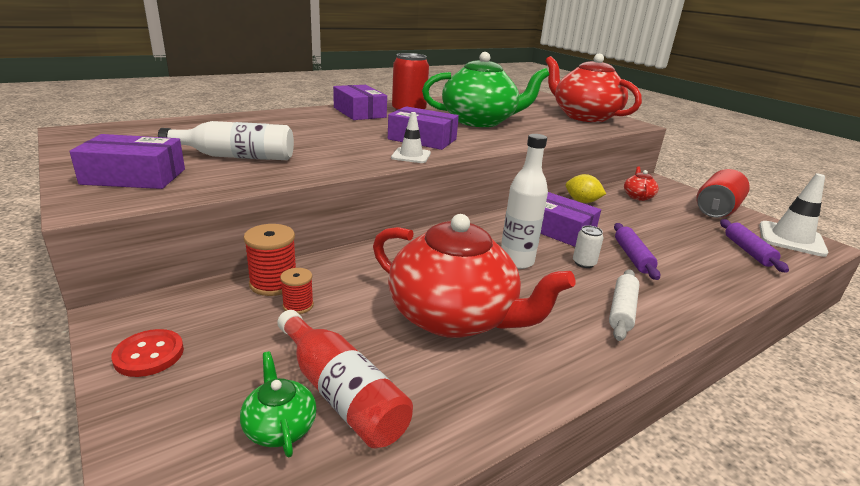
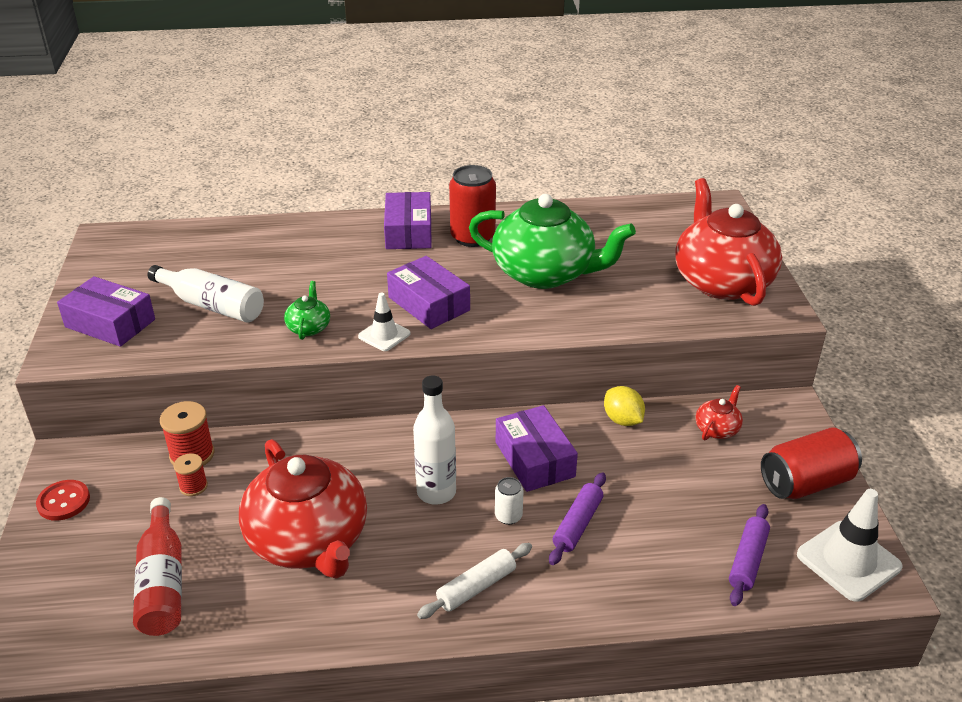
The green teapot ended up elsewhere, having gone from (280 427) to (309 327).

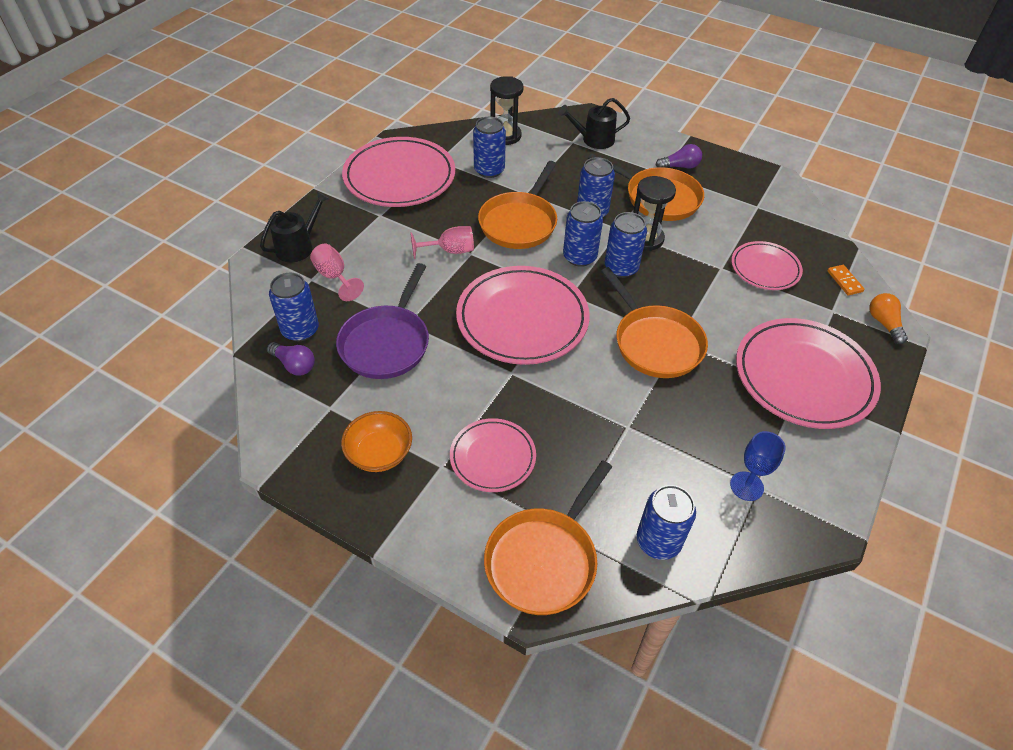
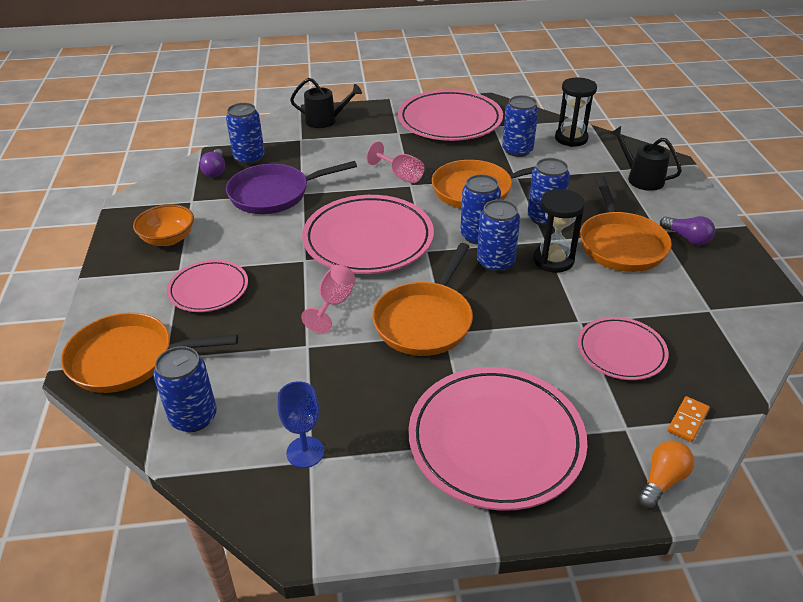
The pink goblet ended up elsewhere, having gone from (334 277) to (334 303).

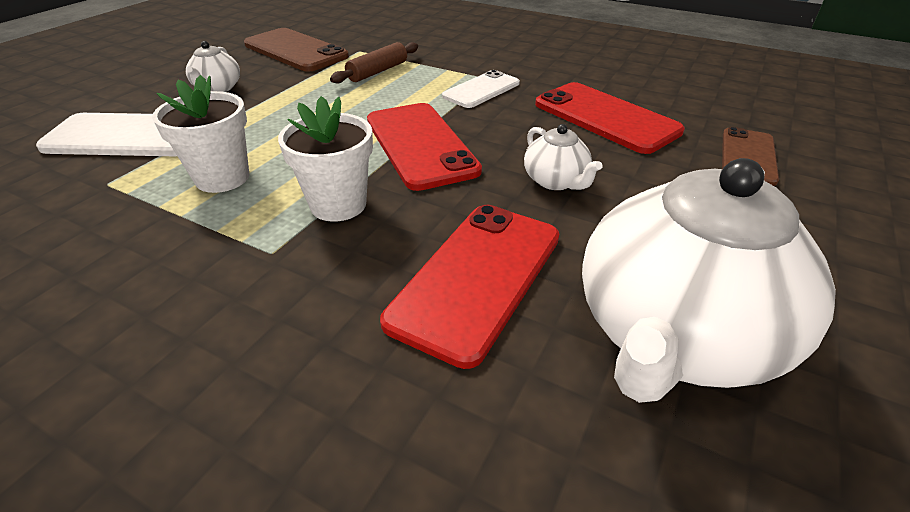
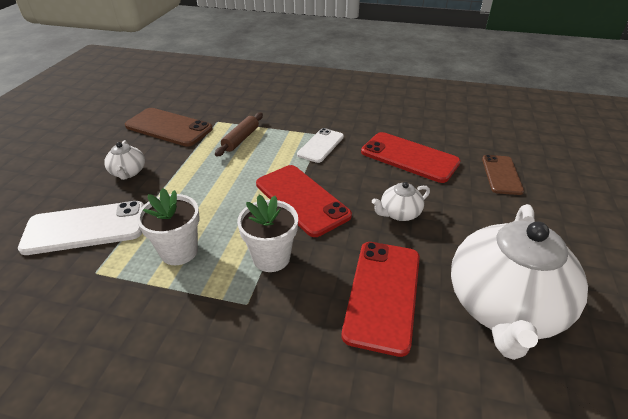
The white teapot at (556 181) ended up facing another way, 105 degrees clockwise from before.

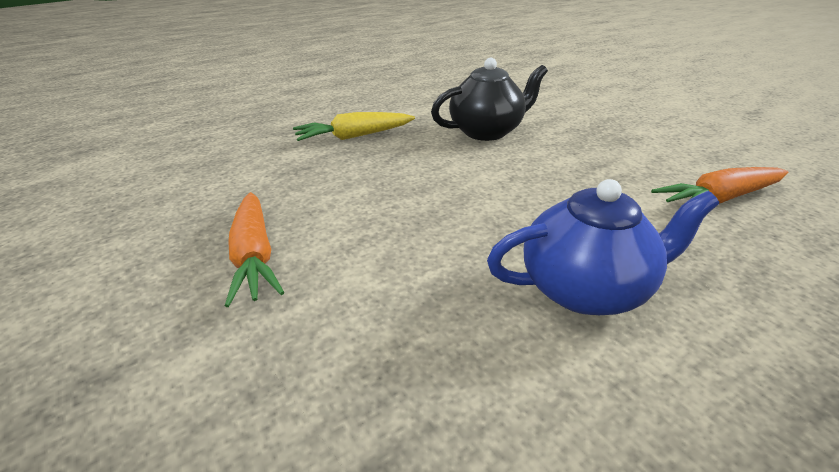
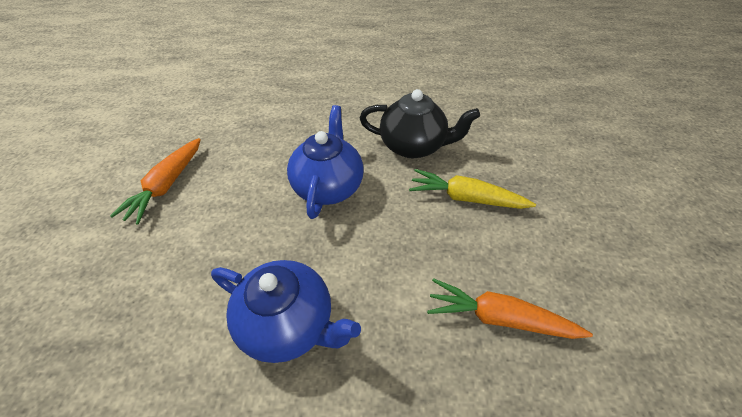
The yellow carrot ended up elsewhere, having gone from (355 136) to (466 198).
The second view gained the blue teapot at (328 186).

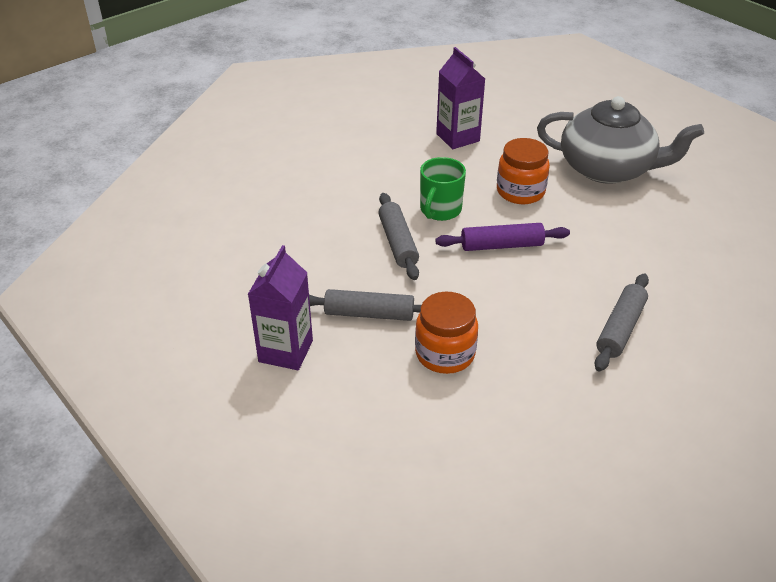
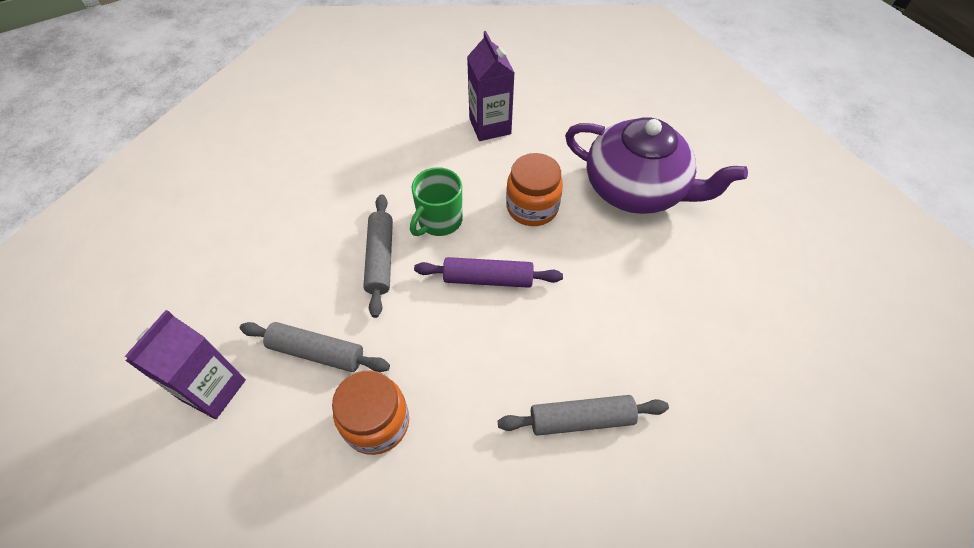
What was the grey teapot at (607 168) turned into the purple teapot at (636 188).
The grey rolling pin at (620 329) ended up facing another way, 45 degrees clockwise from before.

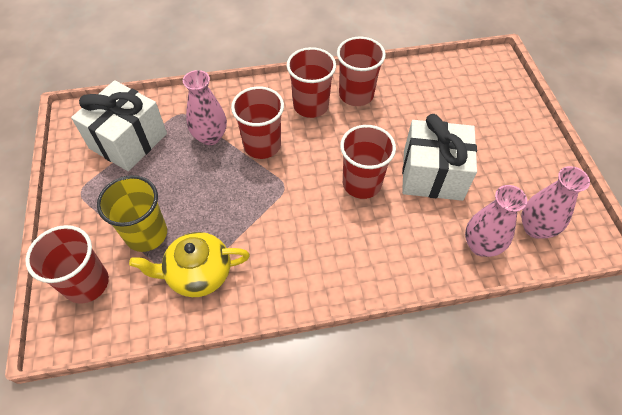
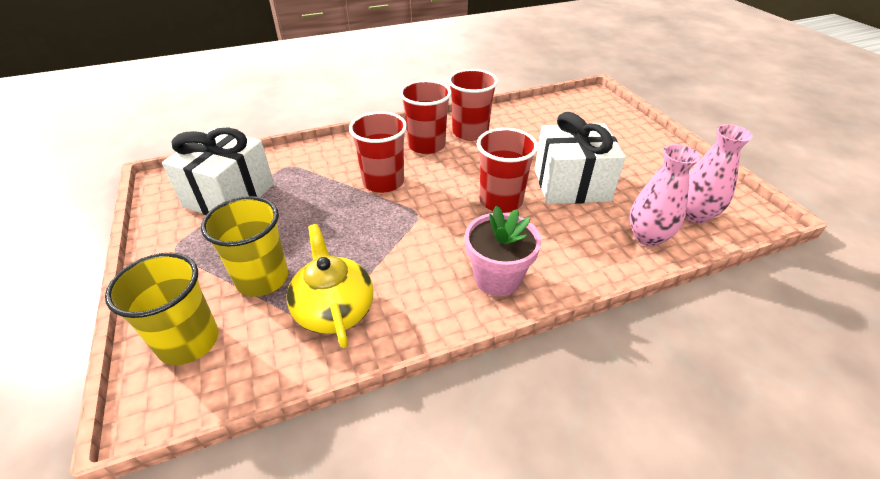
The second view lost the pink vase at (210 137).
What was the red cup at (86 283) turned into the yellow cup at (189 341).
The yellow teapot at (198 273) ended up facing another way, 90 degrees clockwise from before.
The second view gained the pink flower pot at (497 278).

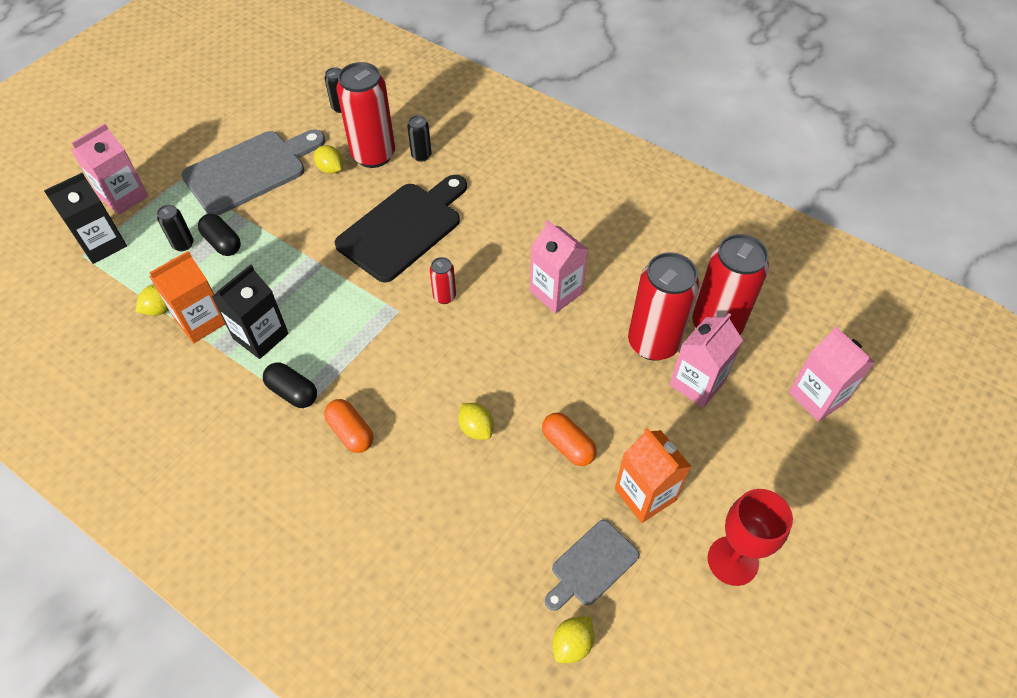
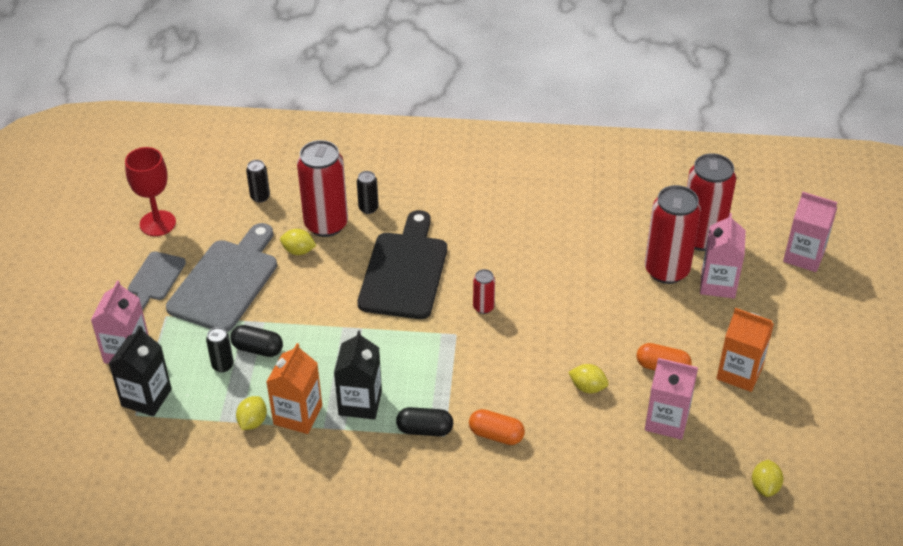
The pink carton ended up elsewhere, having gone from (556 292) to (667 421).
The red goblet ended up elsewhere, having gone from (732 560) to (157 223).
The grey cutting board ended up elsewhere, having gone from (591 565) to (155 279).

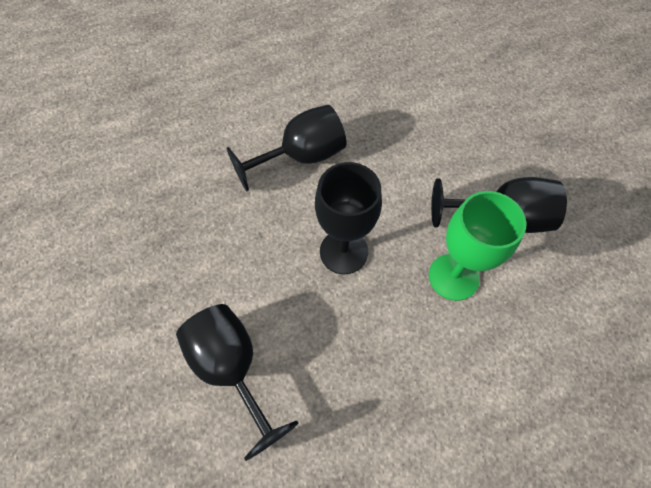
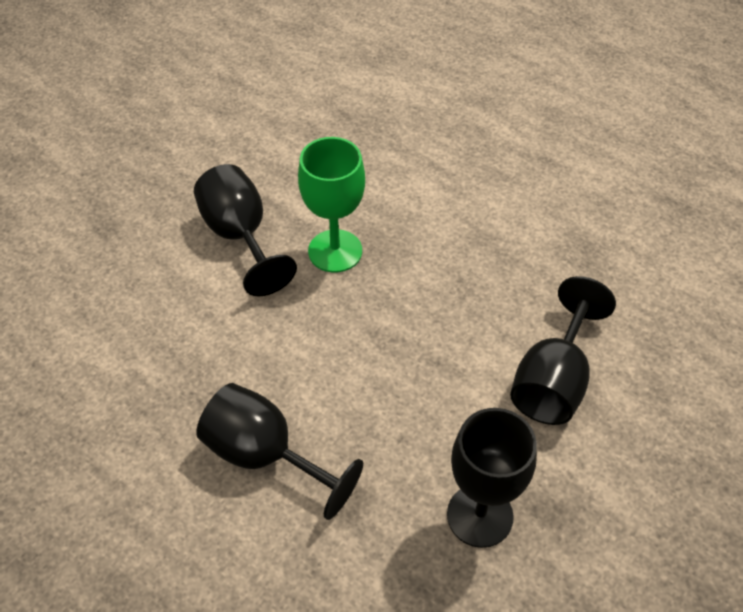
The black goblet ended up elsewhere, having gone from (344 251) to (480 515).

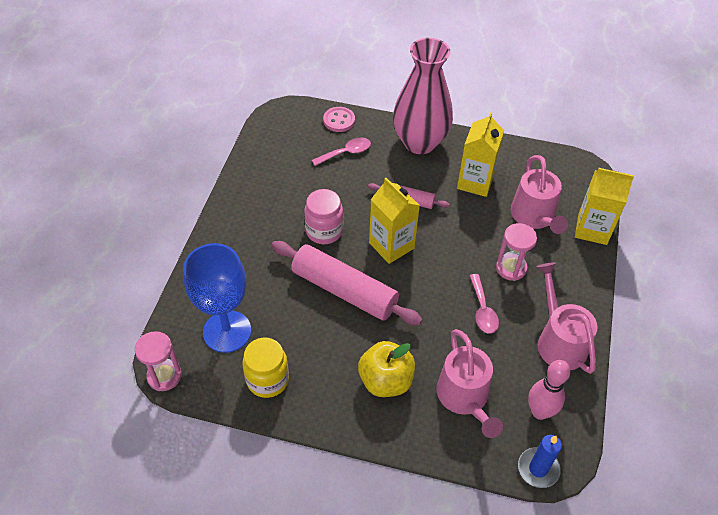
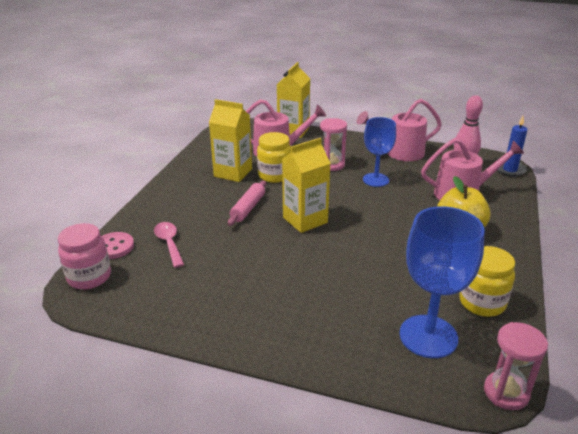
The second view lost the pink vase at (419 142).
The pink jar ended up elsewhere, having gone from (324 231) to (89 277).
The second view lost the pink rolling pin at (344 291).
Where the pink spoon stood at (482 310), the blue goblet came to stand at (376 180).
The second view gained the yellow jar at (274 175).

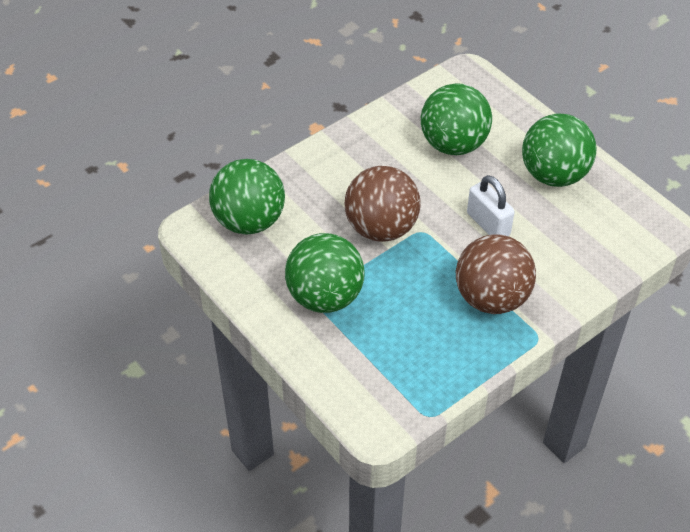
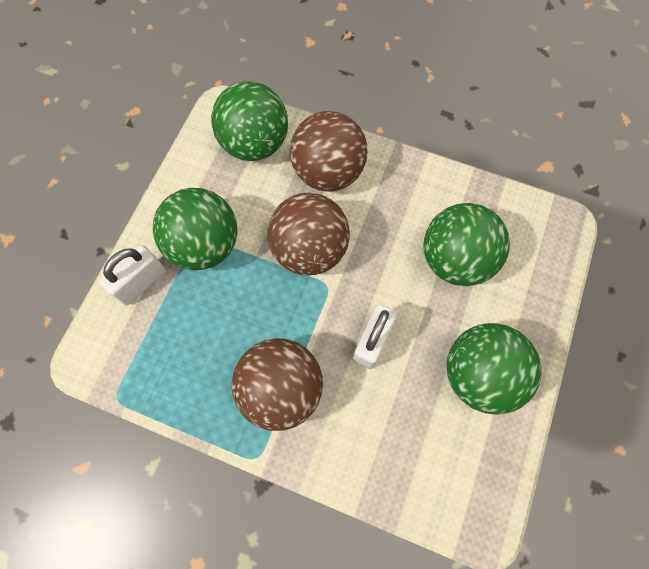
The second view gained the brown ball at (328 172).
The second view gained the white padlock at (141 282).

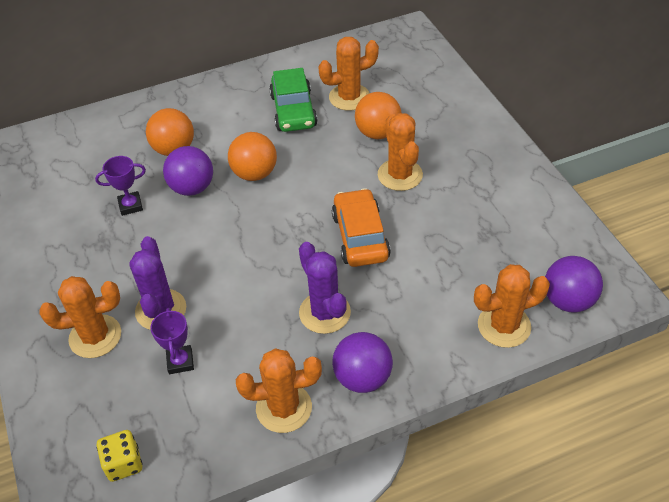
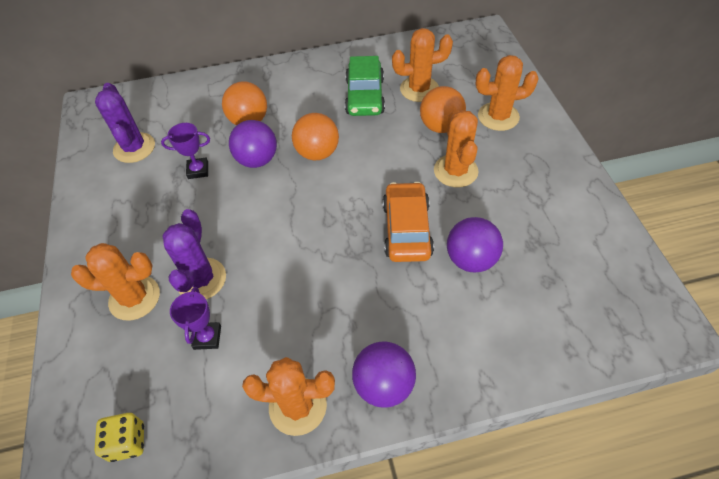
The purple cactus ended up elsewhere, having gone from (324 313) to (134 148).
The purple ball ended up elsewhere, having gone from (568 300) to (470 259).
The orange cactus ended up elsewhere, having gone from (504 326) to (498 117).

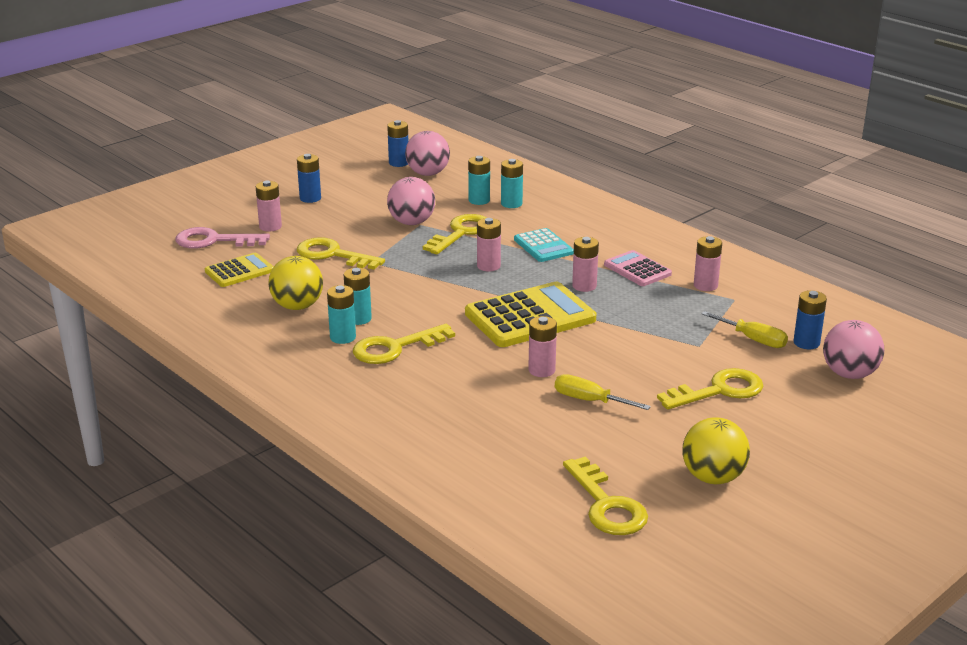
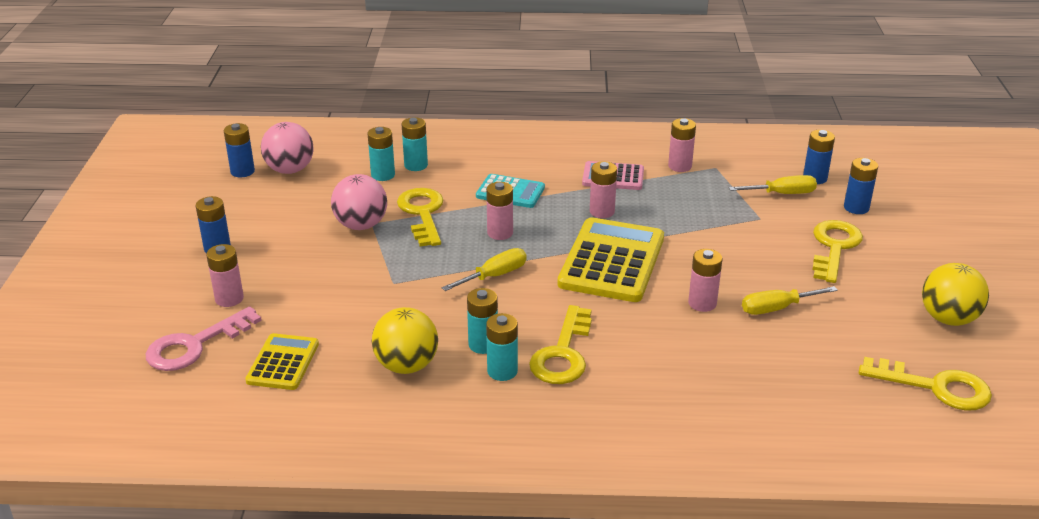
The second view lost the yellow key at (332 255).
The second view lost the pink ball at (849 374).
The second view gained the blue battery at (856 208).
The second view gained the yellow screwdriver at (494 276).

